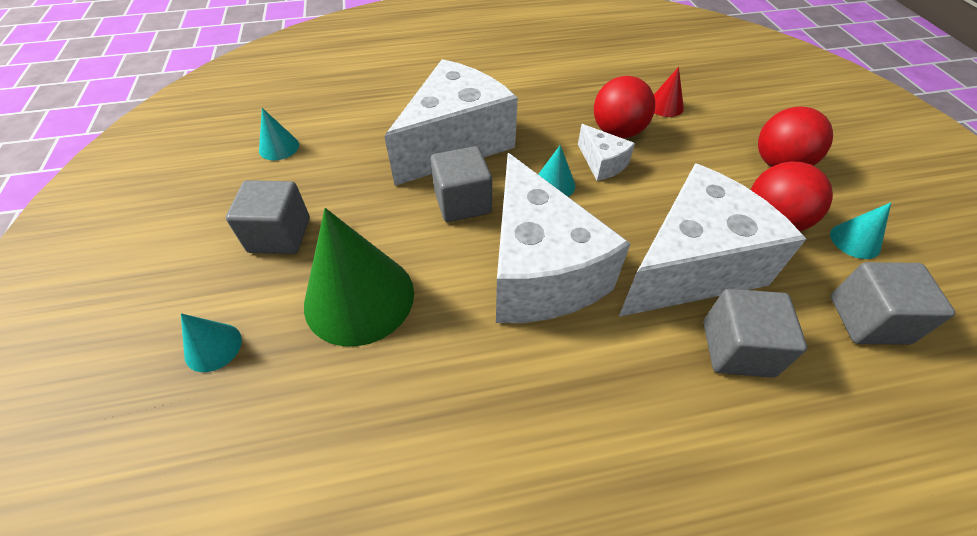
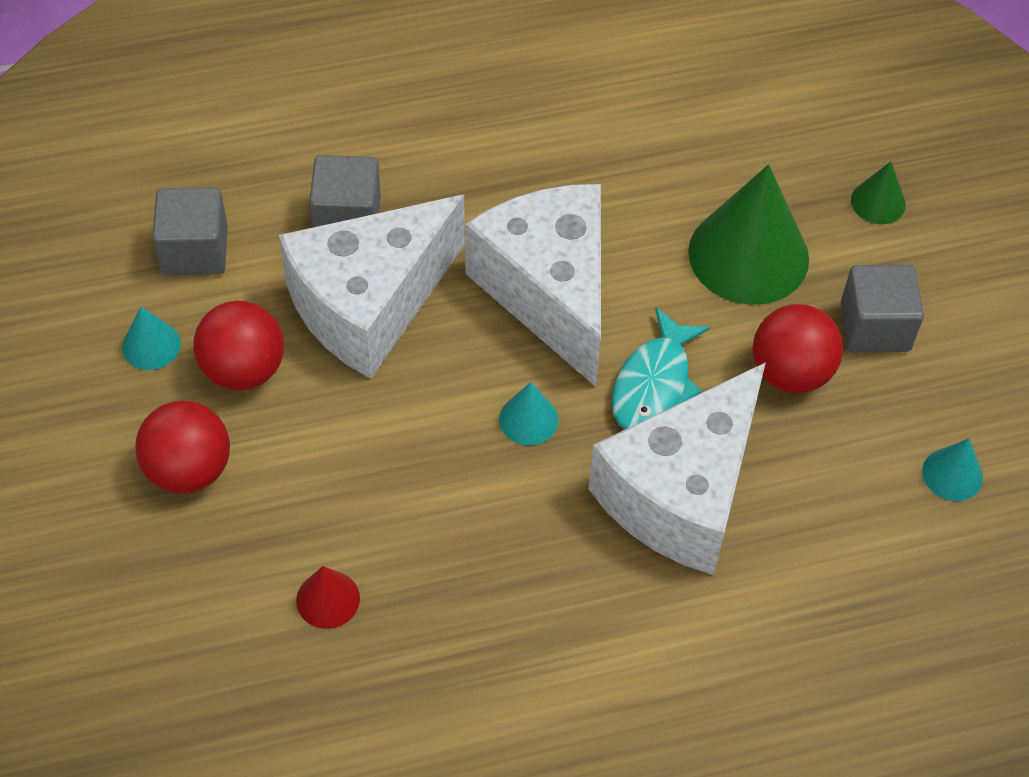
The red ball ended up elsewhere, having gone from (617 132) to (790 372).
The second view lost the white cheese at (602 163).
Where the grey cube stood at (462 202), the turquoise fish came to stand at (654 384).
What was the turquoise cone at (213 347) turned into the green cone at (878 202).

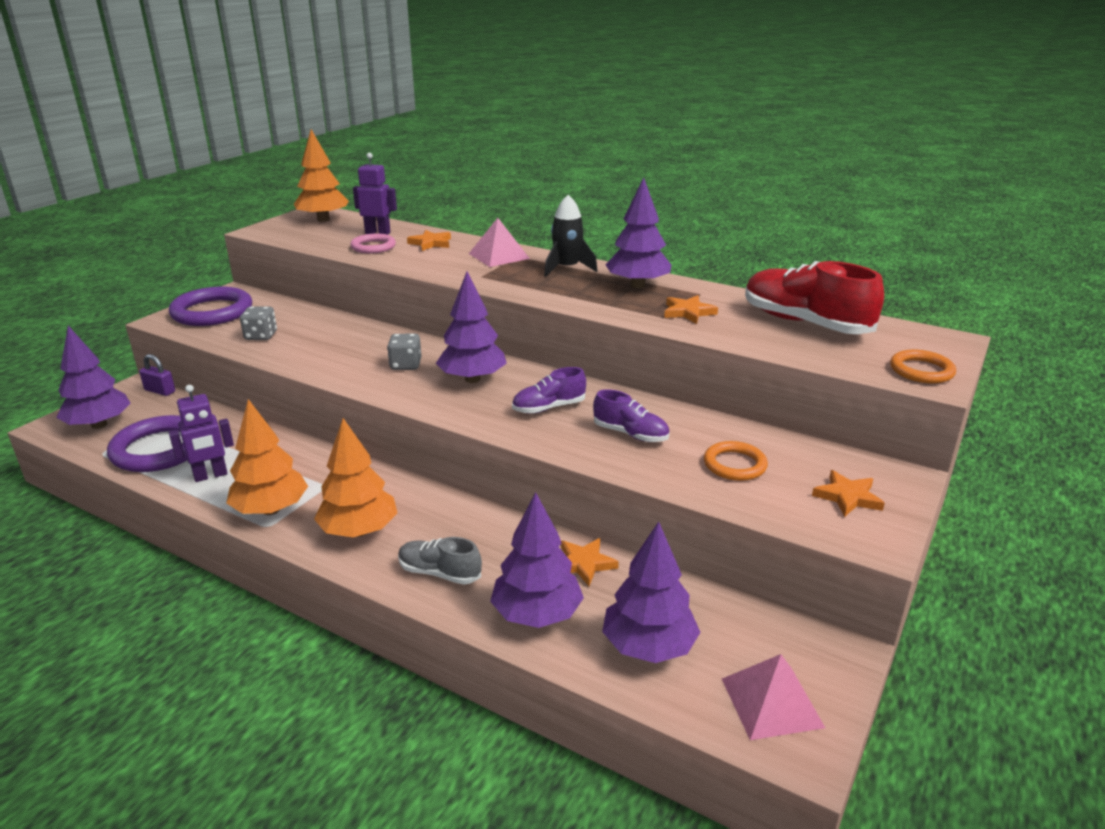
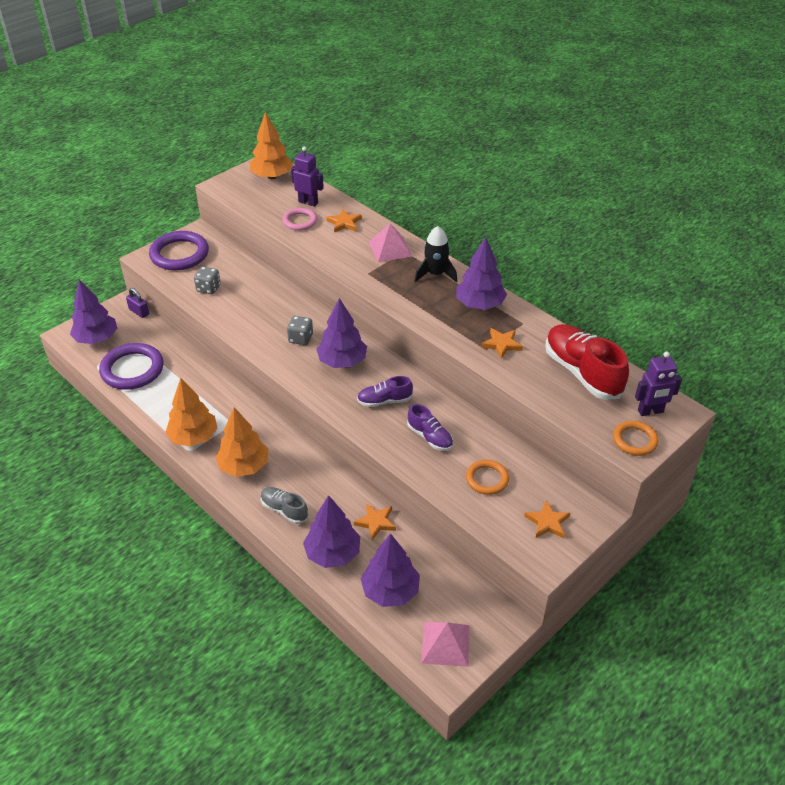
The purple robot ended up elsewhere, having gone from (210 476) to (650 411).

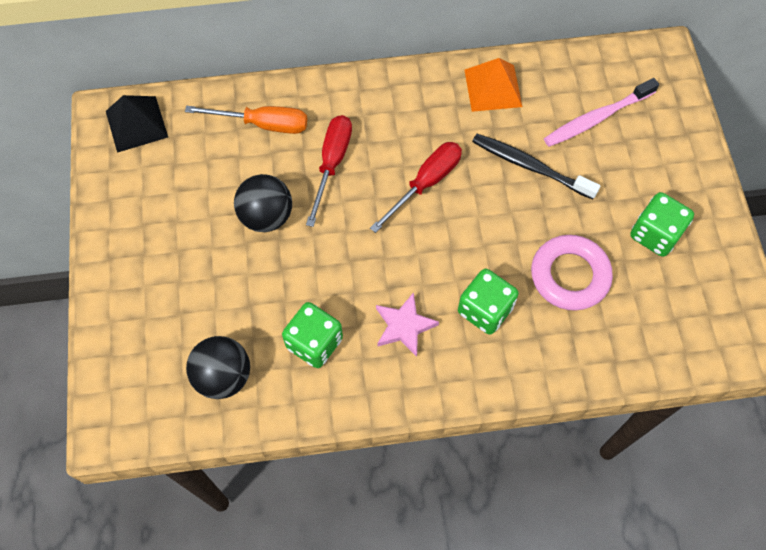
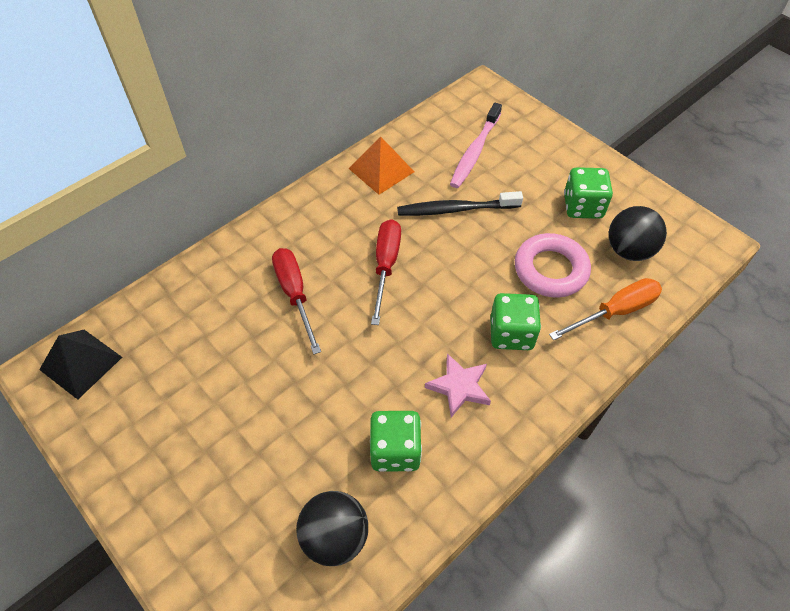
The orange screwdriver ended up elsewhere, having gone from (263 124) to (615 311).
The black ball ended up elsewhere, having gone from (266 216) to (629 250).

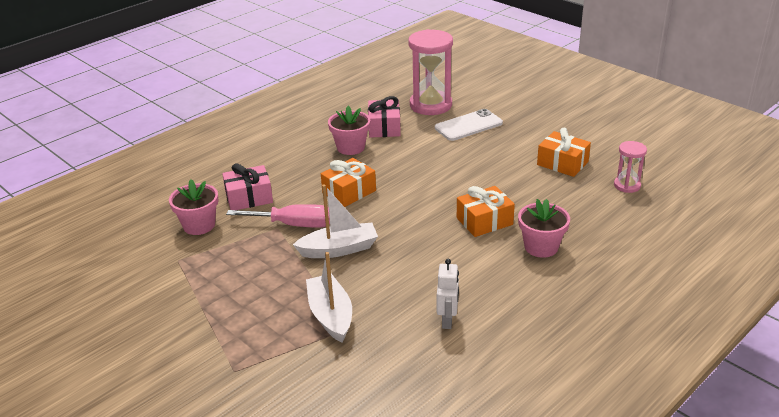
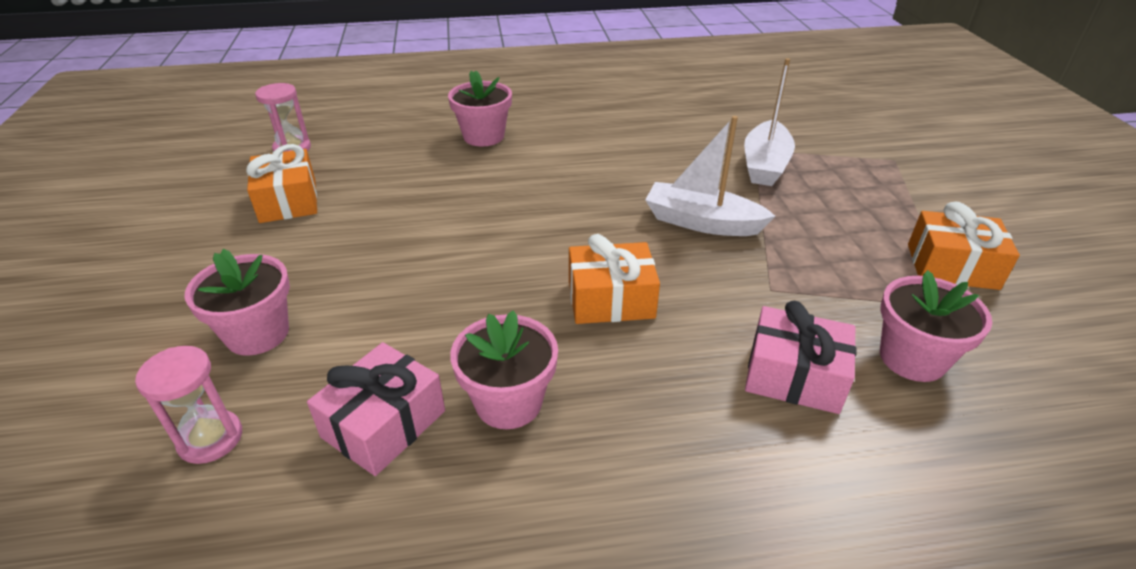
The size of the pink hourglass at (430 105) changed by a factor of 0.52.
Where the white phone stood at (468 125), the pink flower pot came to stand at (257 334).
The orange gift ended up elsewhere, having gone from (484 221) to (952 266).
The second view lost the pink screwdriver at (294 225).
The second view lost the white robot at (447 320).

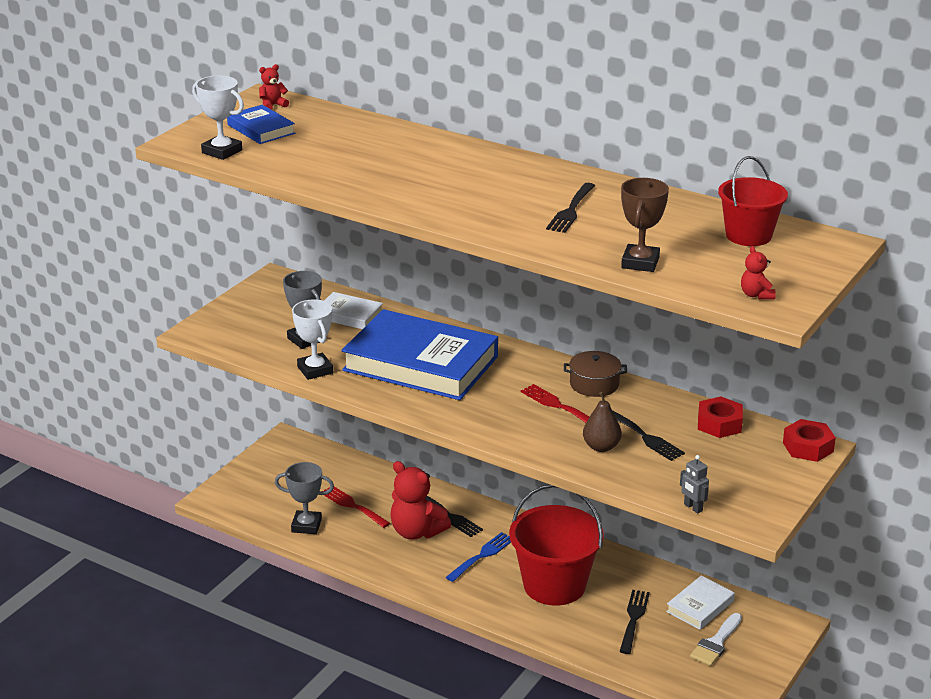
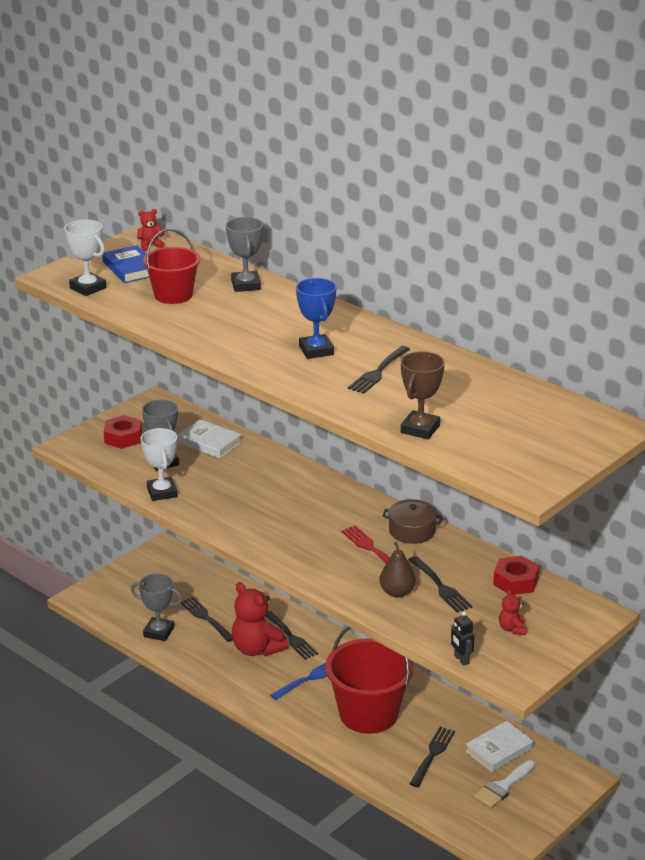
The red bucket ended up elsewhere, having gone from (748 235) to (173 295).
The red teddy bear ended up elsewhere, having gone from (756 295) to (512 629).
The second view lost the blue book at (420 363).
The red nut ended up elsewhere, having gone from (808 447) to (123 437).
What was the grey robot at (693 508) turned into the black robot at (461 659).
What was the red fork at (353 506) turned into the black fork at (206 618).
The second view gained the grey trophy at (246 285).
The second view gained the blue trophy at (316 350).

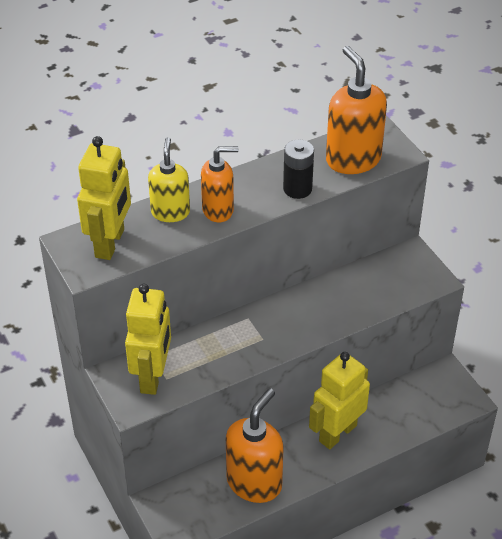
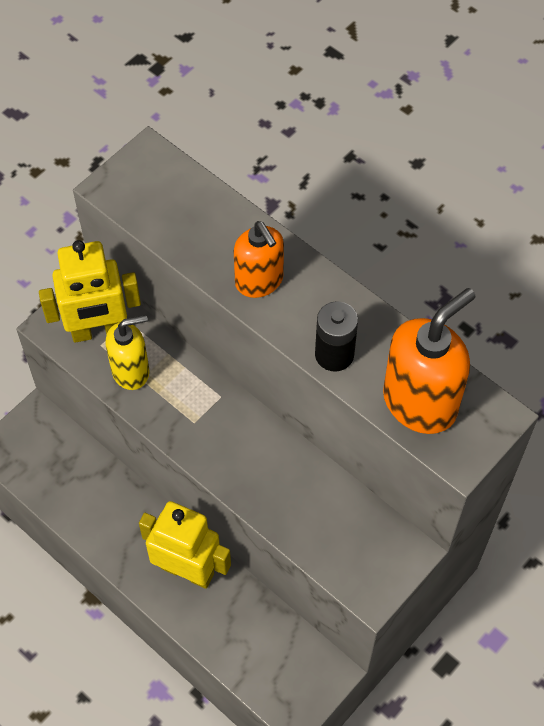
The second view lost the yellow robot at (110 243).
The yellow soap dispenser ended up elsewhere, having gone from (170 212) to (131 371).
The second view lost the orange soap dispenser at (254 483).

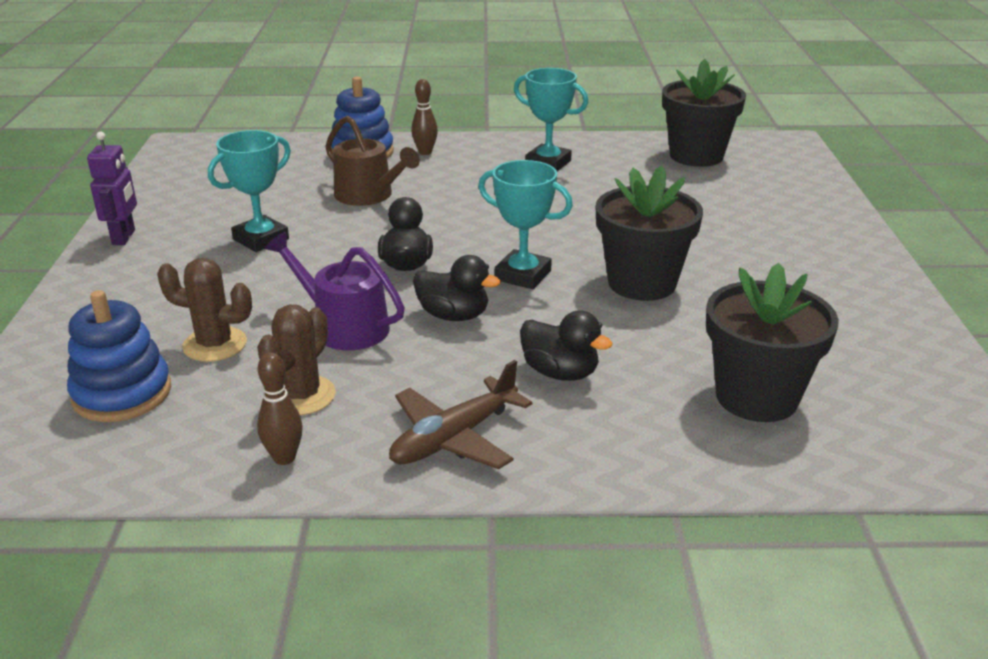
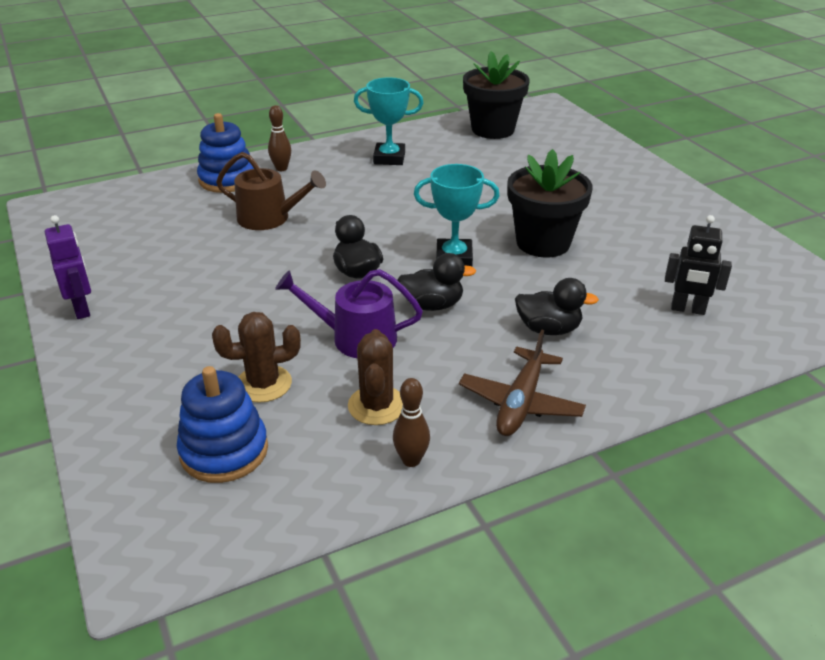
The second view lost the turquoise trophy at (261 239).
Where the black flower pot stood at (756 397), the black robot came to stand at (688 309).

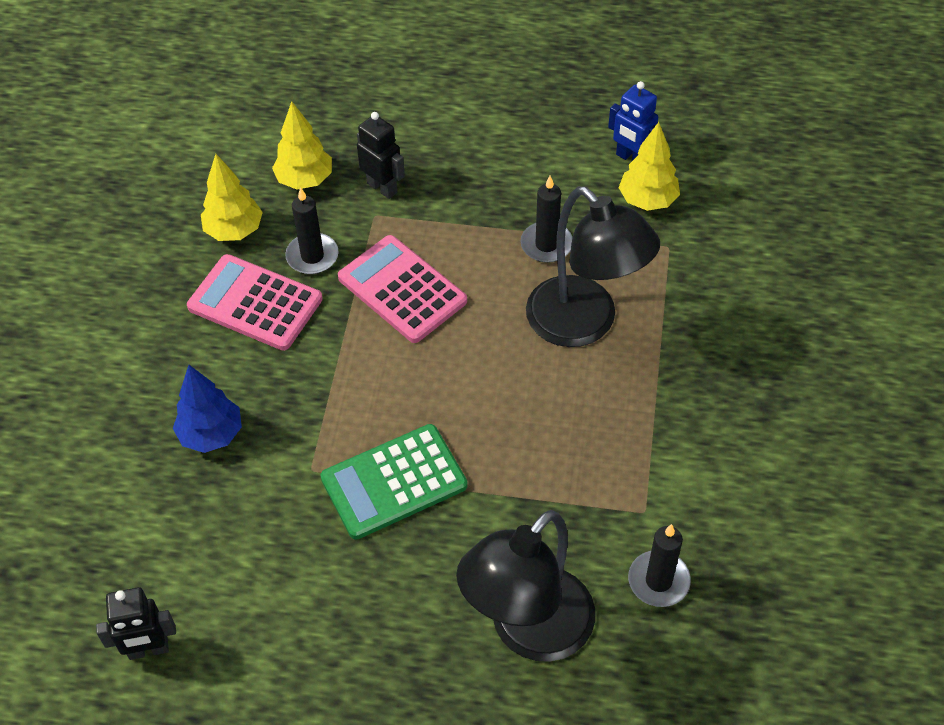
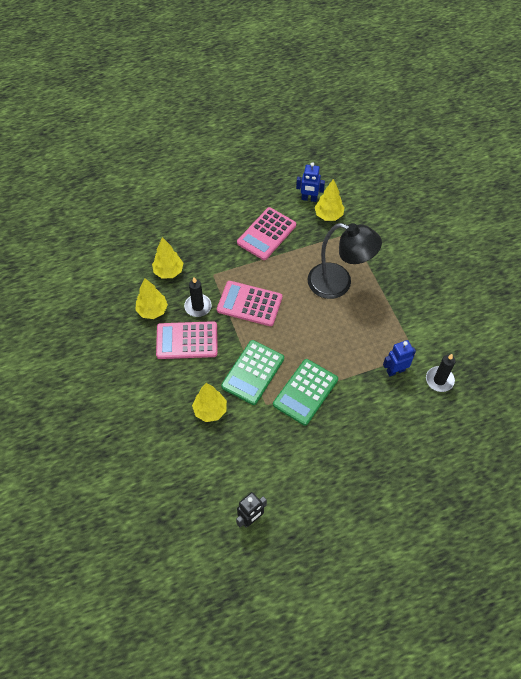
The second view lost the black robot at (382 187).
The second view lost the black candle at (546 244).
What was the blue tree at (211 434) turned into the yellow tree at (210 410).
The second view lost the black lamp at (528 631).
The second view gained the pink calculator at (266 234).
The second view gained the green calculator at (253 372).
The second view gained the blue robot at (395 370).

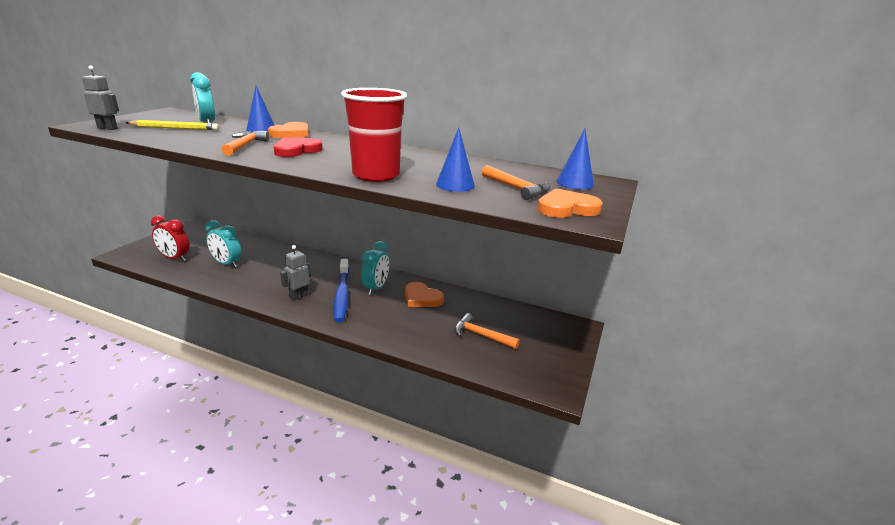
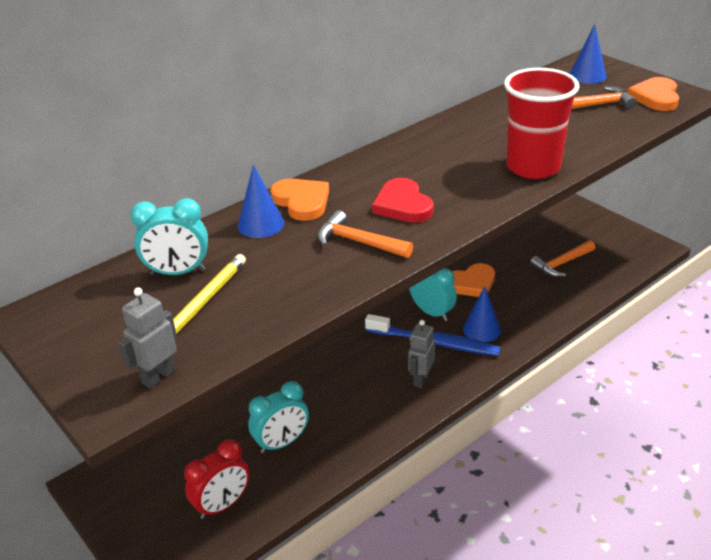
The blue cone ended up elsewhere, having gone from (455 185) to (481 329).
The grey robot at (299 296) ended up facing another way, 45 degrees clockwise from before.

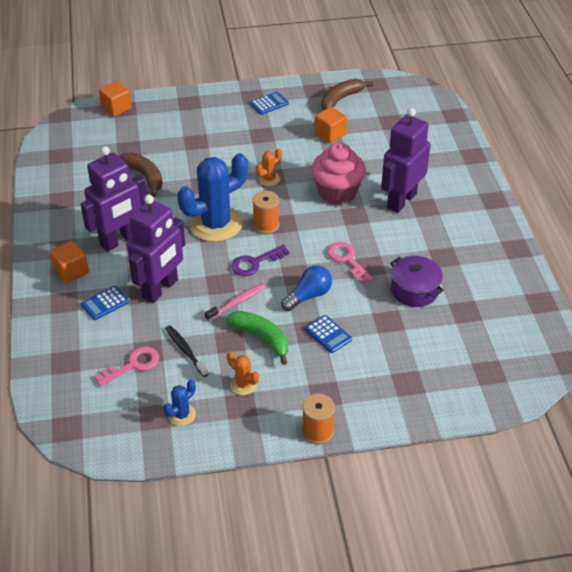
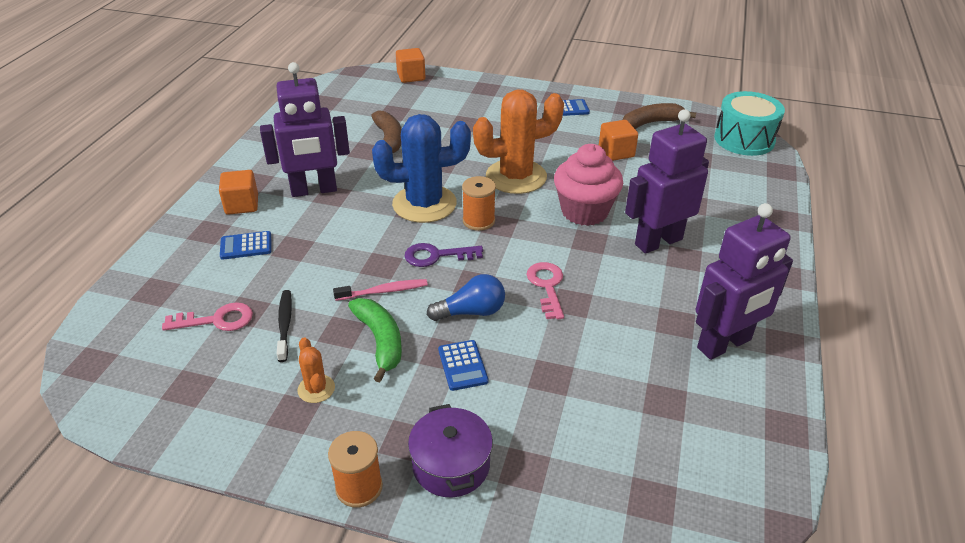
The size of the orange cactus at (269 179) changed by a factor of 2.27.
The purple robot ended up elsewhere, having gone from (160 289) to (724 344).
The purple pot ended up elsewhere, having gone from (414 290) to (451 465).
The second view lost the blue cactus at (181 415).
The second view gained the turquoise drum at (744 139).

